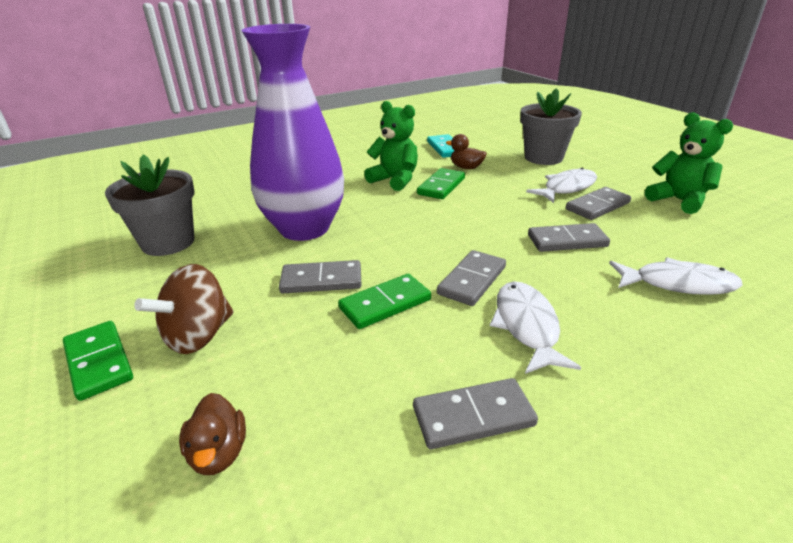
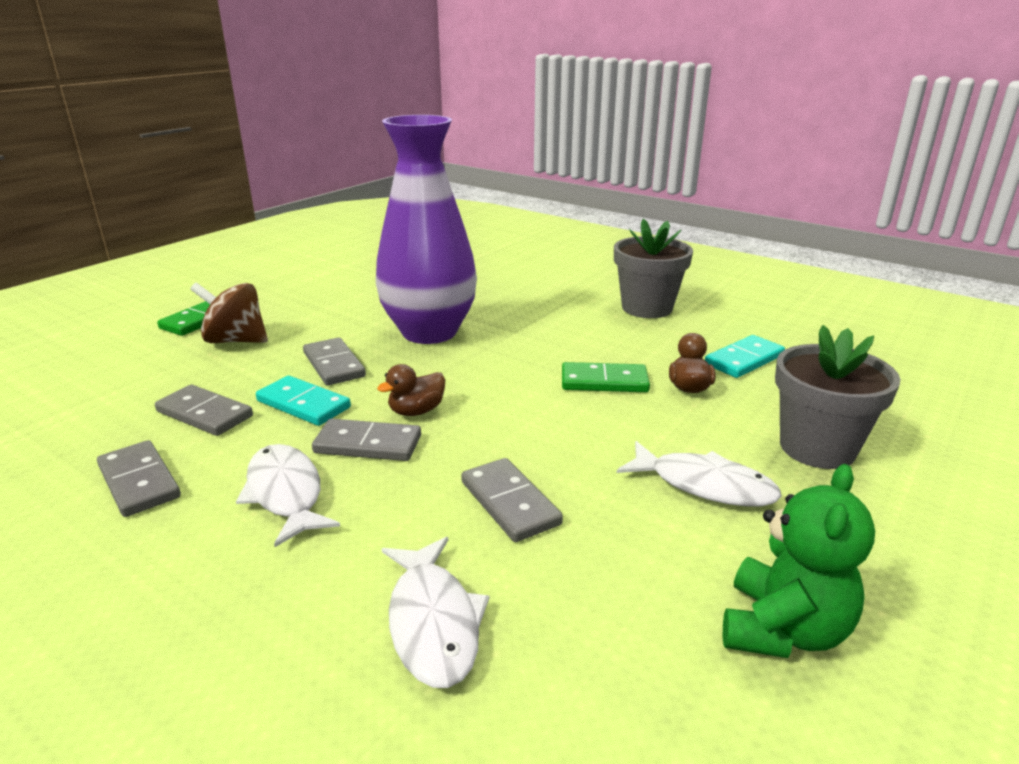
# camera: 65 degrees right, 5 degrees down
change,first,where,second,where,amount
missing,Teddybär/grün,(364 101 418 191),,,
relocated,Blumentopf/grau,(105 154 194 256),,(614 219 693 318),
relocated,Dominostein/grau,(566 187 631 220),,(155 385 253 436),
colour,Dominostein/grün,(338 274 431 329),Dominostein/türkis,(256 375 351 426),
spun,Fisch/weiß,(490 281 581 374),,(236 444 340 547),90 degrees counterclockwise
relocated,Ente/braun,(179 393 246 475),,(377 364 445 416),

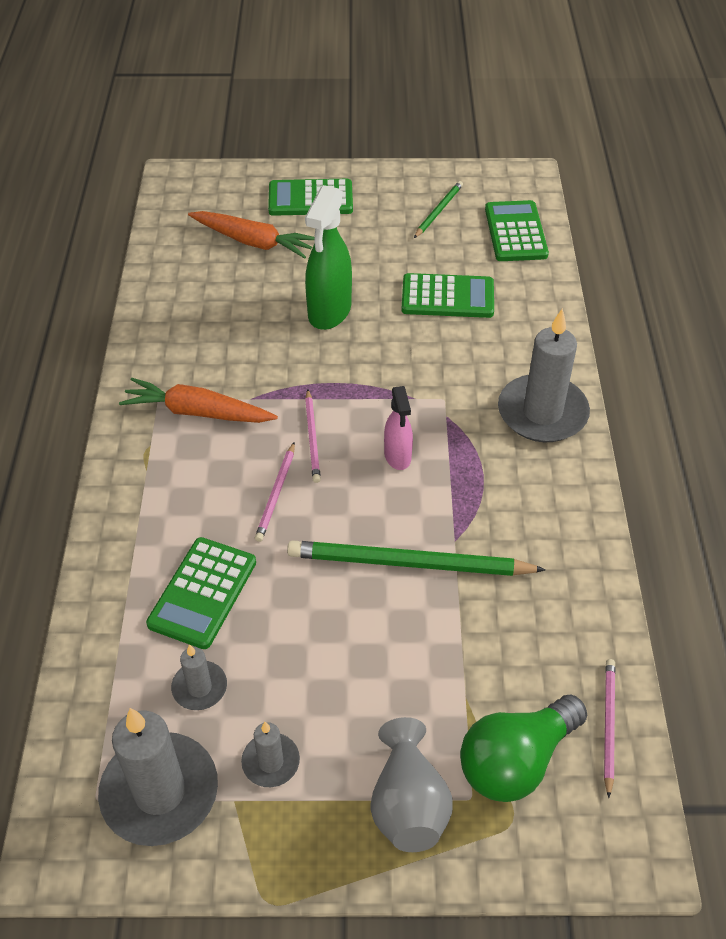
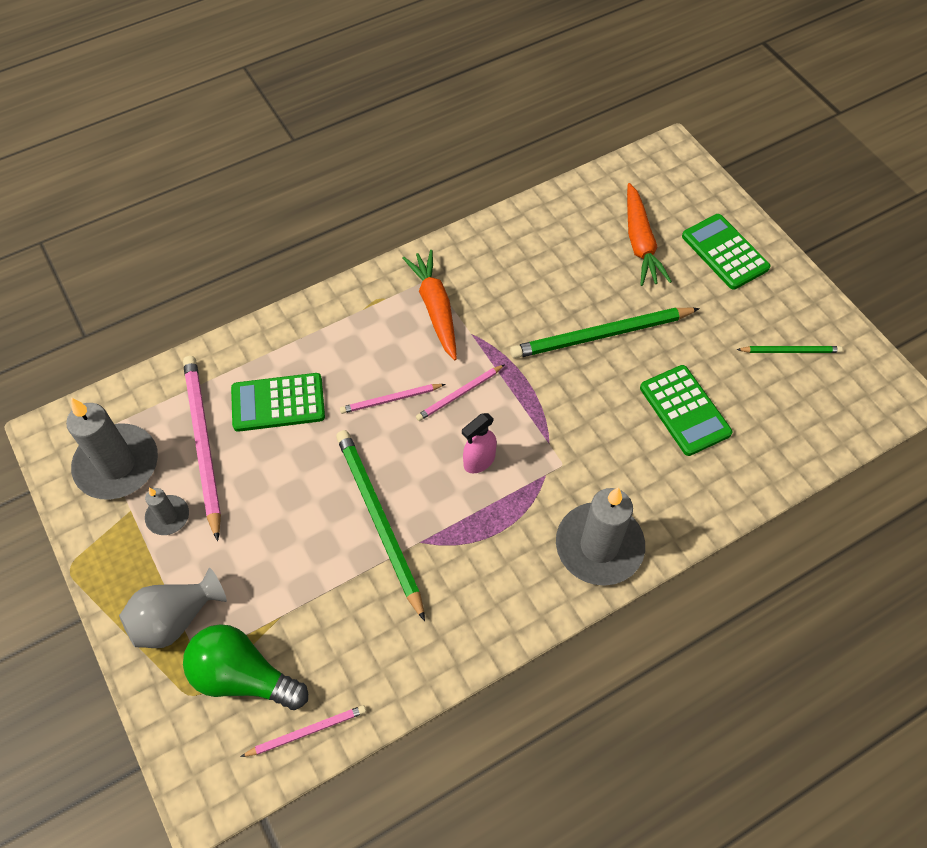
# camera: 60 degrees right, 10 degrees up
change,first,where,second,where,amount
exchanged,Sprühflasche/grün,(305 185 352 330),Bleistift/grün,(510 308 700 359),
missing,Taschenrechner/grün,(485 200 549 261),,,
exchanged,Kerze/grau,(171 644 227 710),Bleistift/rosa,(183 356 221 541),

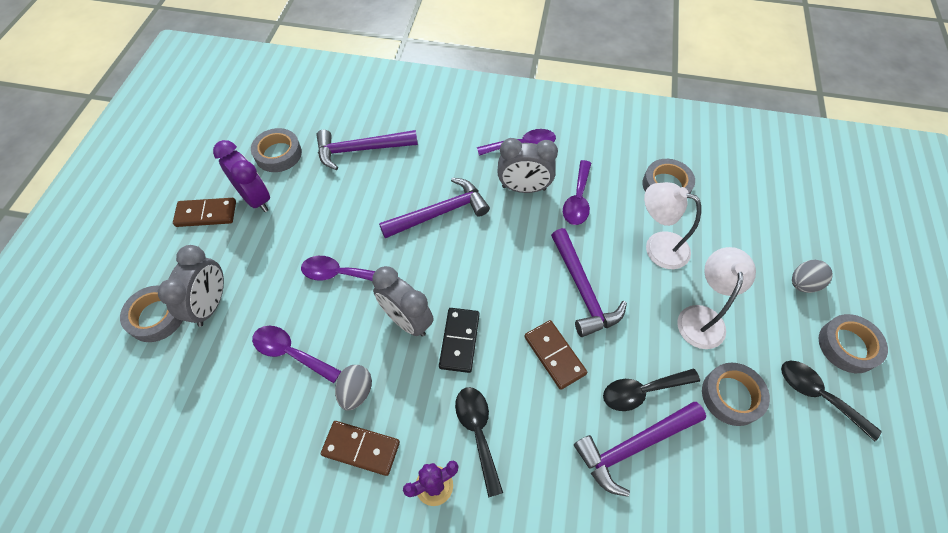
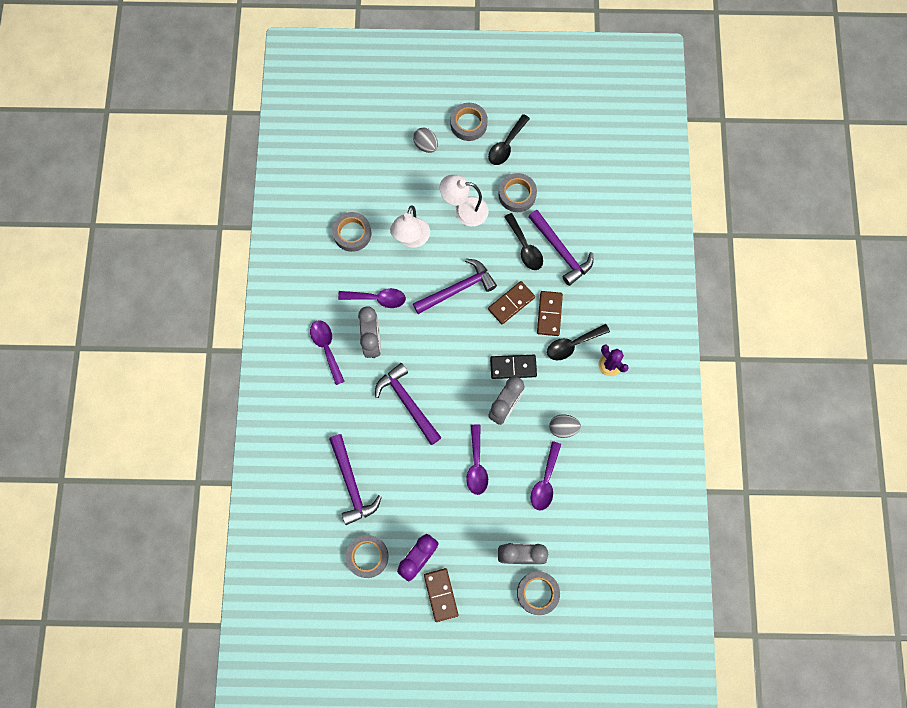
# camera: 100 degrees left, 15 degrees up
change,first,where,second,where,amount
relocated,Dominostein/braun,(321 421 400 476),,(537 291 563 336),

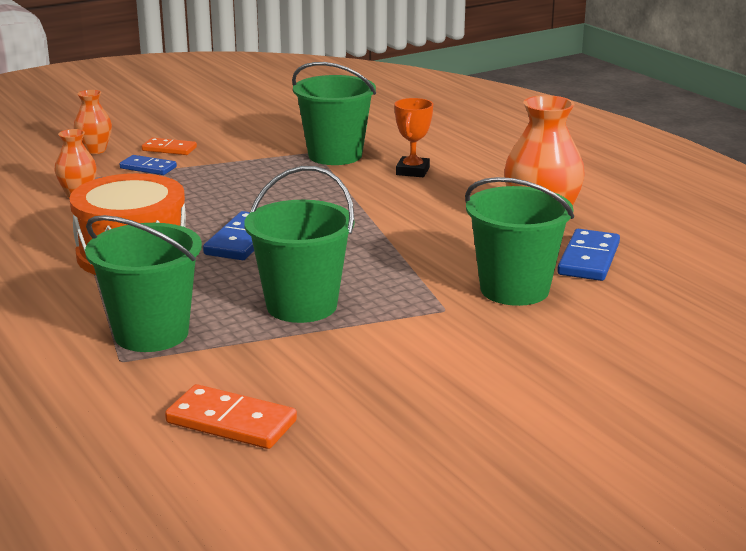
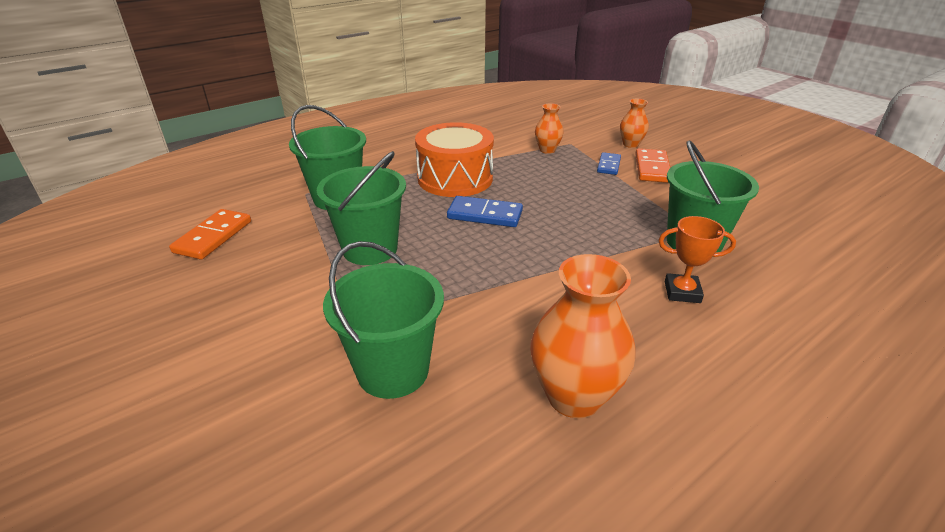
# camera: 85 degrees right, 10 degrees up
change,first,where,second,where,amount
size,Dominostein/orange,(142 138 197 155),,(635 148 670 183),x1.53
missing,Dominostein/blau,(557 229 620 281),,,

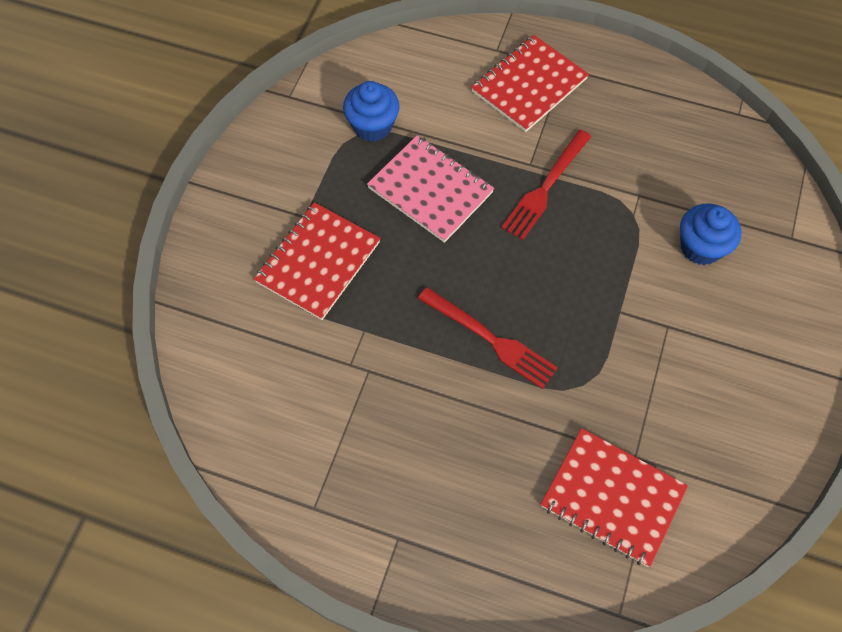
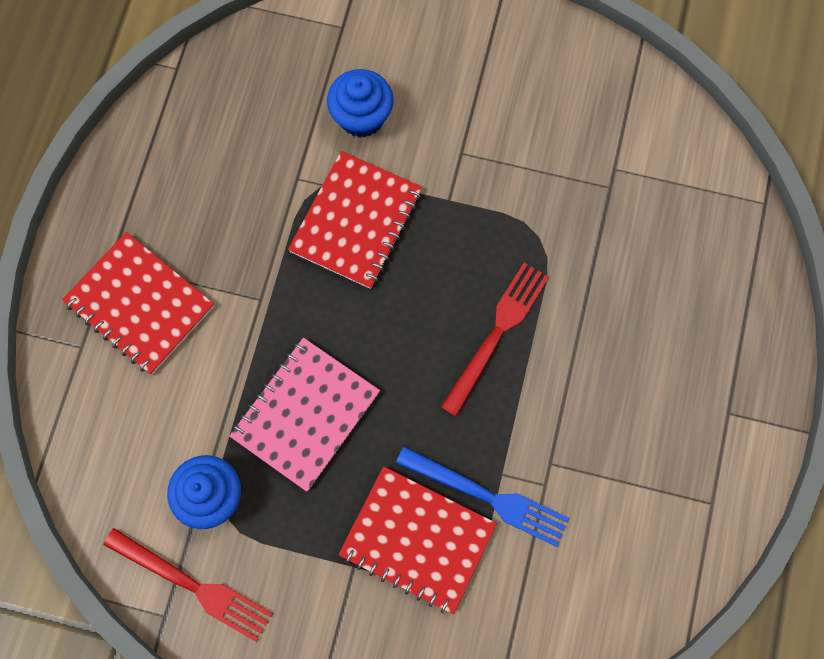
# camera: 95 degrees left, 10 degrees up
change,first,where,second,where,amount
relocated,Gabel/rot,(501 130 591 240),,(103 528 273 642),
relocated,Notizbuch/rot,(541 428 688 567),,(288 151 422 289),
appeared,,,Gabel/blau,(396 447 570 547),

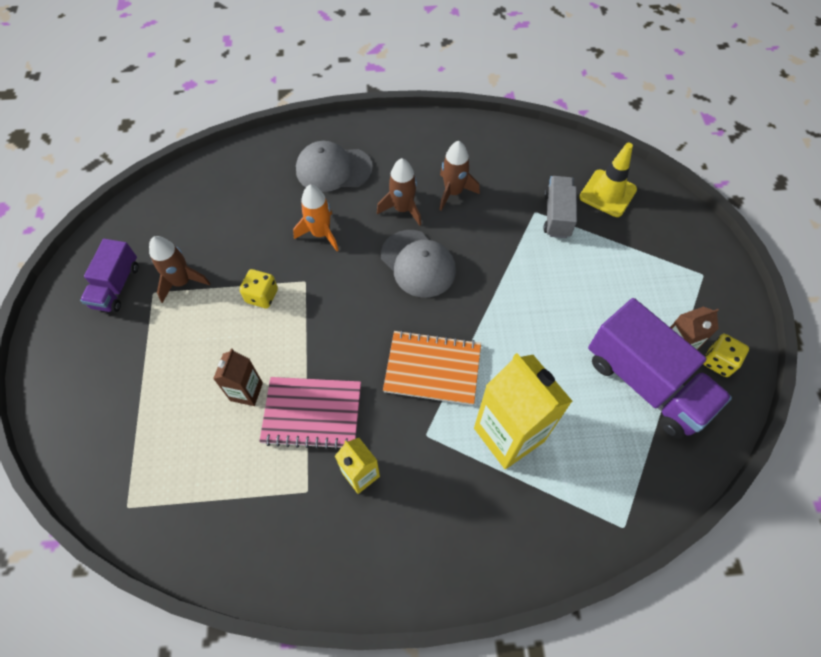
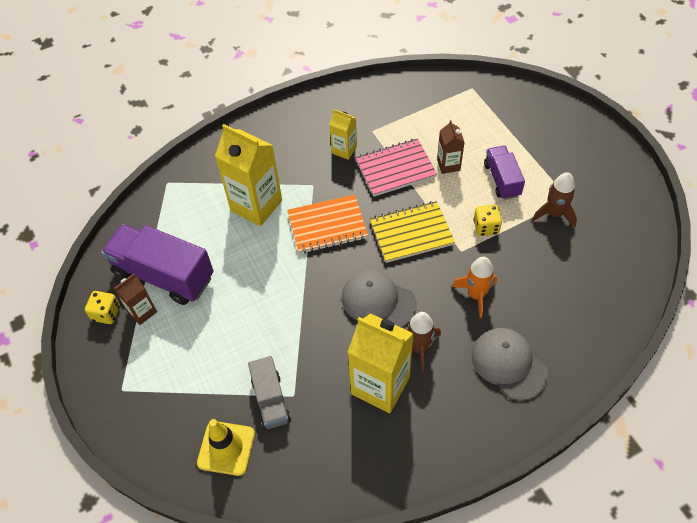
# camera: 160 degrees right, 5 degrees down
change,first,where,second,where,amount
spun,Kappe/grau,(296 141 373 192),,(471 328 548 400),105 degrees counterclockwise
exchanged,Rakete/braun,(439 141 480 211),Getränkekarton/gelb,(348 313 414 413),
relocated,Lastwagen/lila,(80 239 139 312),,(484 146 525 200),
appeared,,,Notizbuch/gelb,(370 201 455 263),

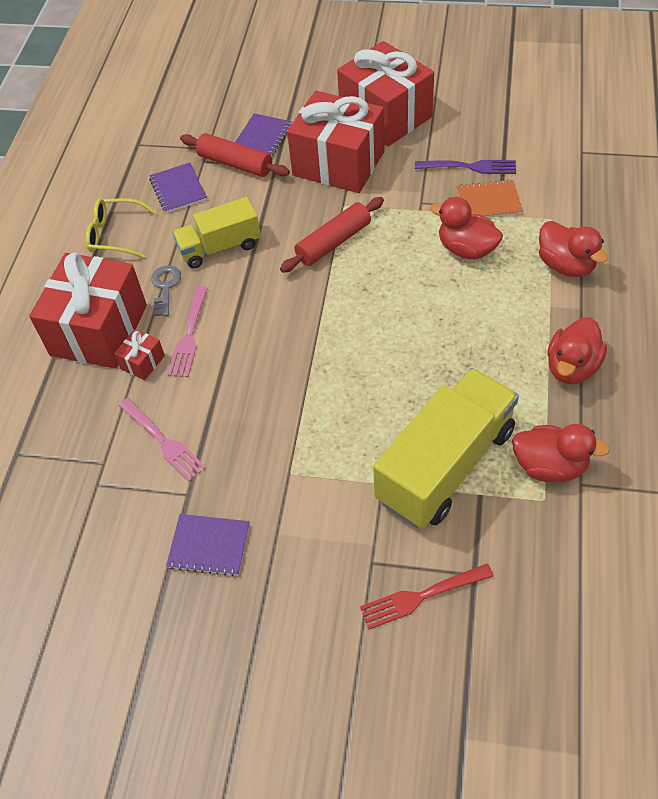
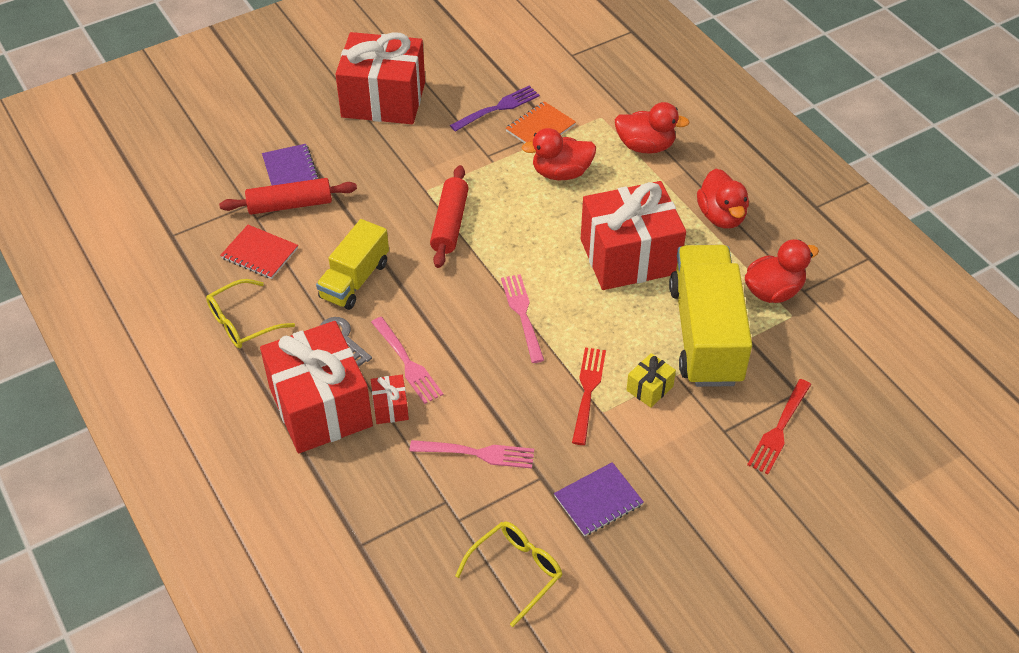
# camera: 45 degrees left, 5 degrees down
change,first,where,second,where,amount
relocated,Geschenk/rot,(287 91 384 193),,(581 181 686 290),
colour,Notizbuch/lila,(149 163 207 213),Notizbuch/rot,(220 225 298 279),
appeared,,,Gabel/rosa,(501 274 544 363),
appeared,,,Gabel/rot,(572 347 606 445),
appeared,,,Geschenk/gelb,(626 353 676 408),
appeared,,,Brille/gelb,(455 521 562 627),

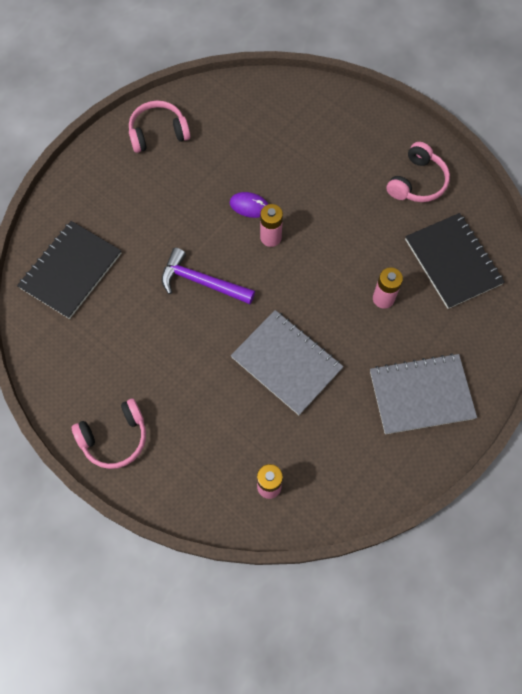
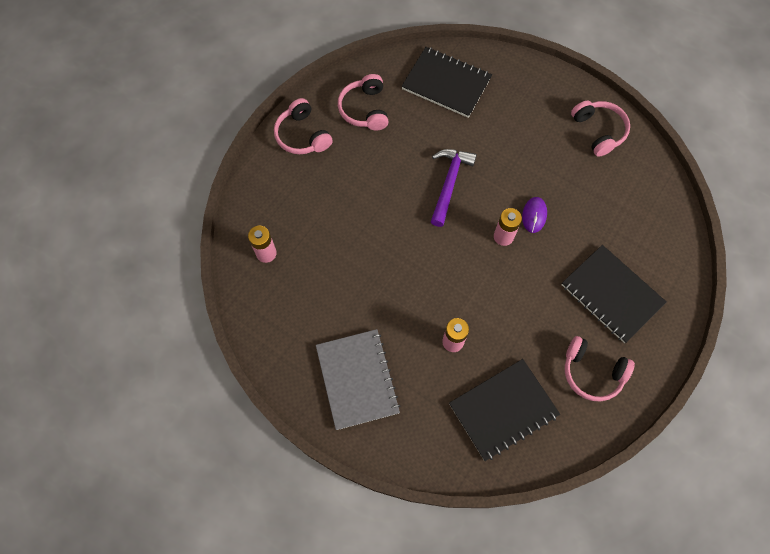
# camera: 85 degrees right, 0 degrees up
change,first,where,second,where,amount
missing,Notizbuch/grau,(231 310 344 415),,,
appeared,,,Kopfhörer/rosa,(338 74 388 131),
appeared,,,Notizbuch/schwarz,(561 245 666 343),

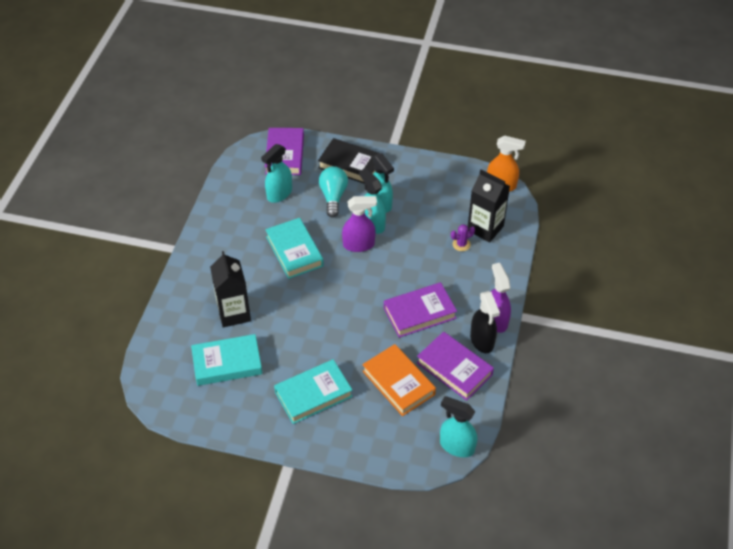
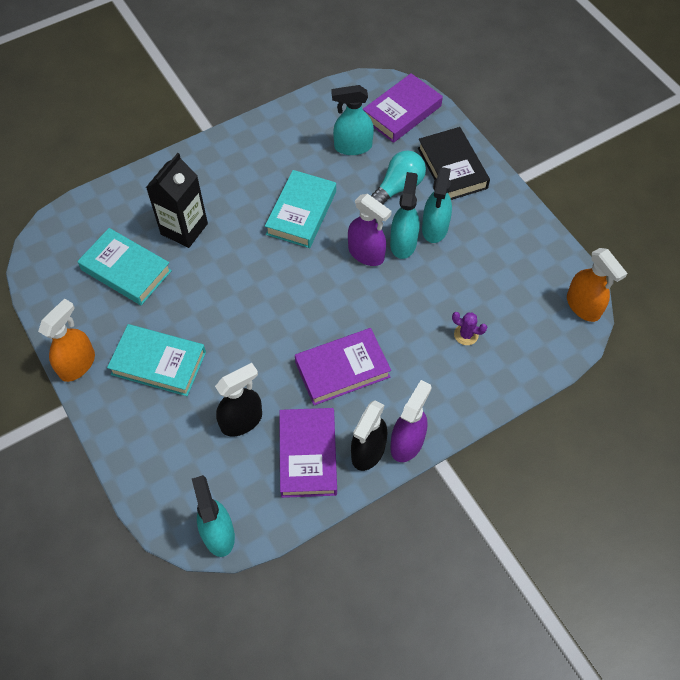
# camera: 45 degrees right, 10 degrees up
change,first,where,second,where,amount
missing,Getränkekarton/schwarz,(468 170 510 242),,,
spun,Buch/lila,(384 282 457 338),,(295 328 391 405),45 degrees counterclockwise
exchanged,Buch/orange,(362 344 436 416),Sprühflasche/schwarz,(215 363 262 436),
appeared,,,Sprühflasche/orange,(38 298 95 382),

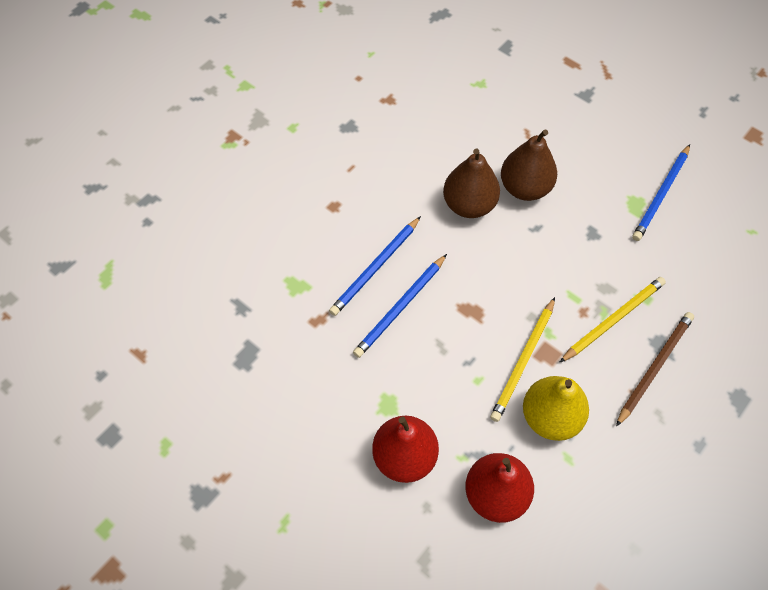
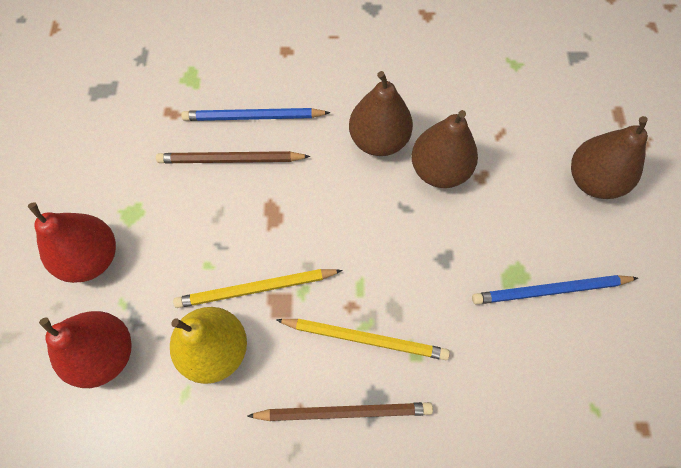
# camera: 50 degrees right, 5 degrees up
change,first,where,second,where,amount
colour,Bleistift/blau,(353 254 447 358),Bleistift/braun,(156 151 310 163),
appeared,,,Birne/braun,(571 116 648 199),

